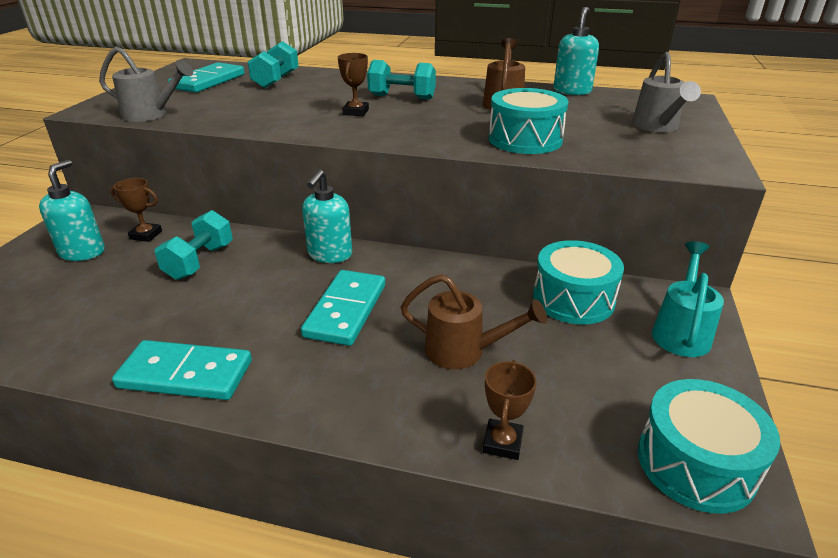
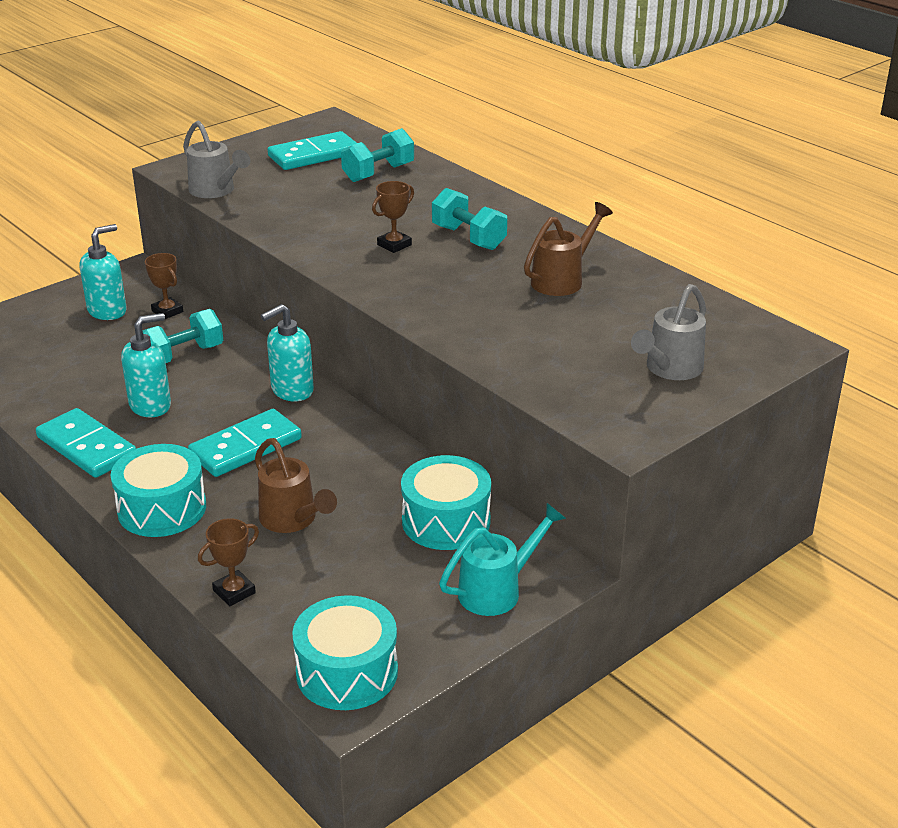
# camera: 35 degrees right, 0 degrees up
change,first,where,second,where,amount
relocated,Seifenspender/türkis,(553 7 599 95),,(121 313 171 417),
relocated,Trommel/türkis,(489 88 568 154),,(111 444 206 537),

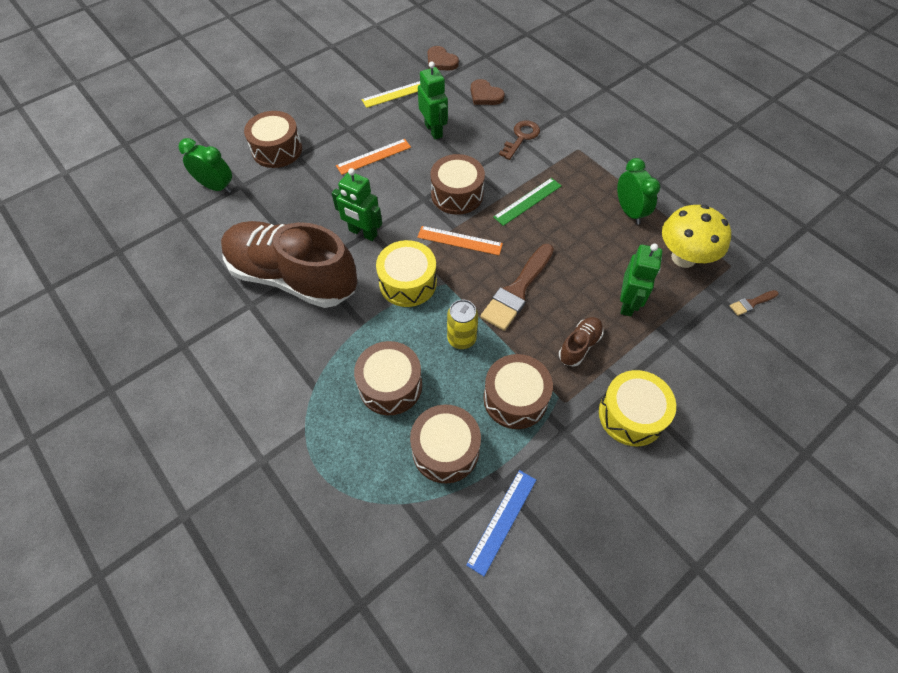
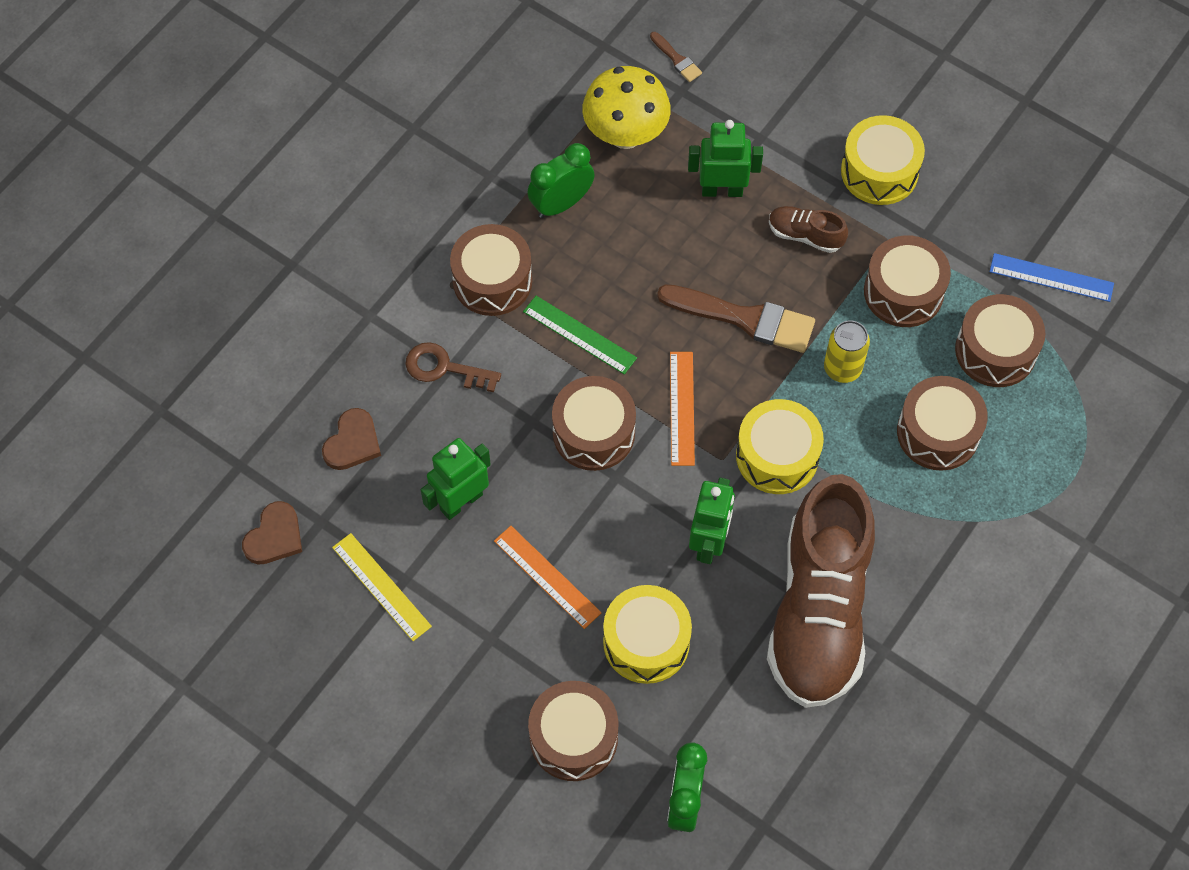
# camera: 105 degrees left, 5 degrees up
change,first,where,second,where,amount
appeared,,,Trommel/braun,(450 224 532 316),
appeared,,,Trommel/gelb,(603 585 692 684),

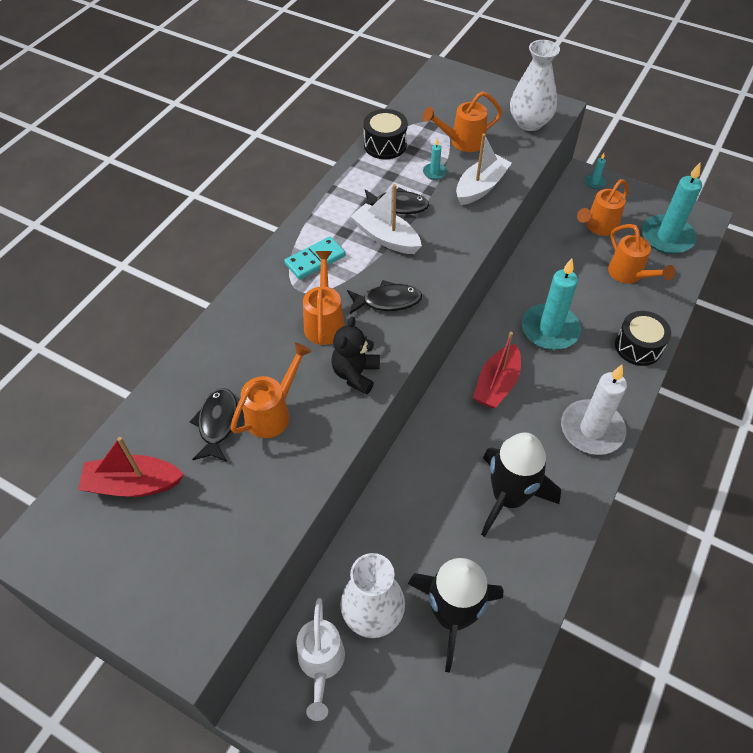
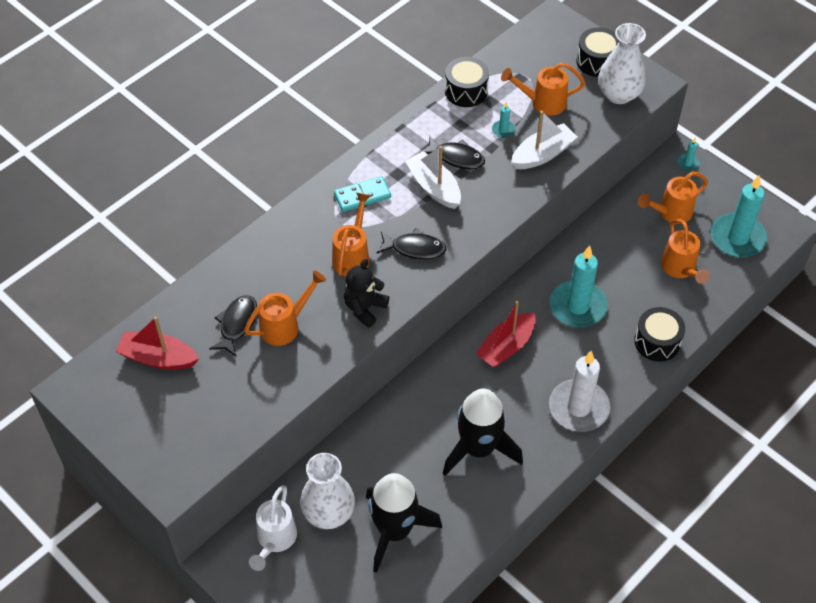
# camera: 15 degrees right, 0 degrees up
change,first,where,second,where,amount
appeared,,,Trommel/schwarz,(576 27 619 77),

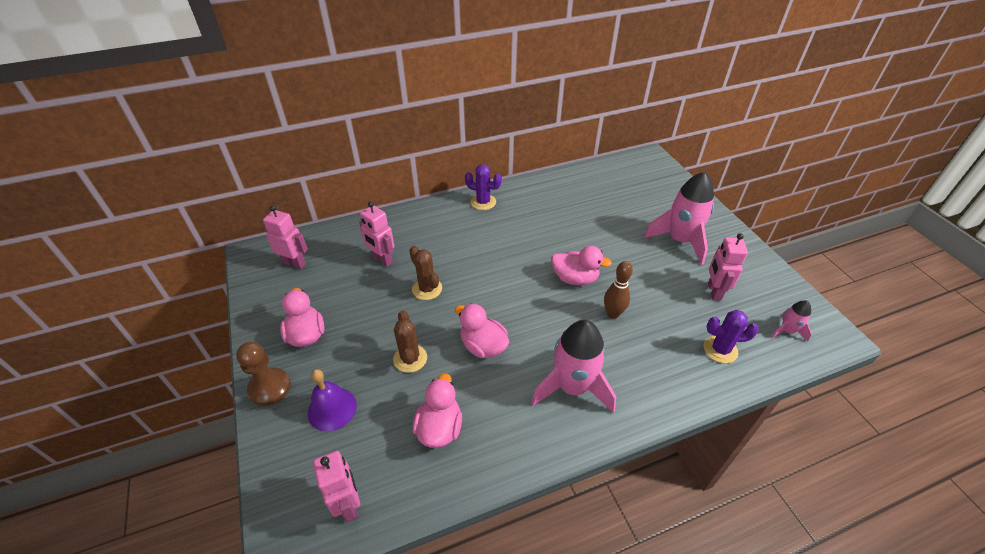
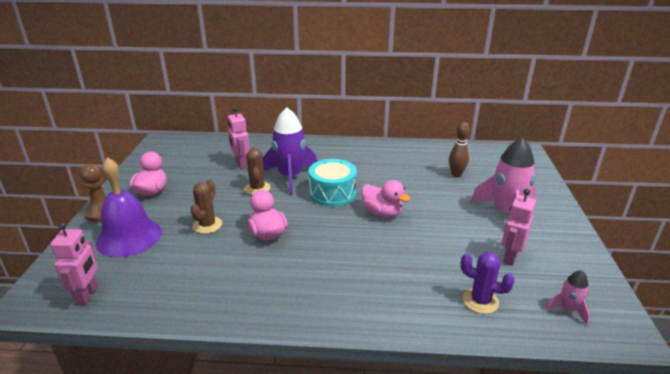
# camera: 25 degrees right, 15 degrees down
change,first,where,second,where,amount
missing,Kaktus/lila,(465 164 502 210),,,
missing,Roboter/rosa,(263 205 308 269),,,
relocated,Bowlingkegel/braun,(604 261 633 319),,(449 122 469 177),
missing,Rakete/rosa,(531 320 616 413),,,
size,Glocke/lila,(307 369 357 432),,(96 157 162 257),x1.57
missing,Ente/rosa,(413 373 462 448),,,
appeared,,,Rakete/lila,(263 107 317 195),
appeared,,,Trommel/türkis,(308 159 357 206),

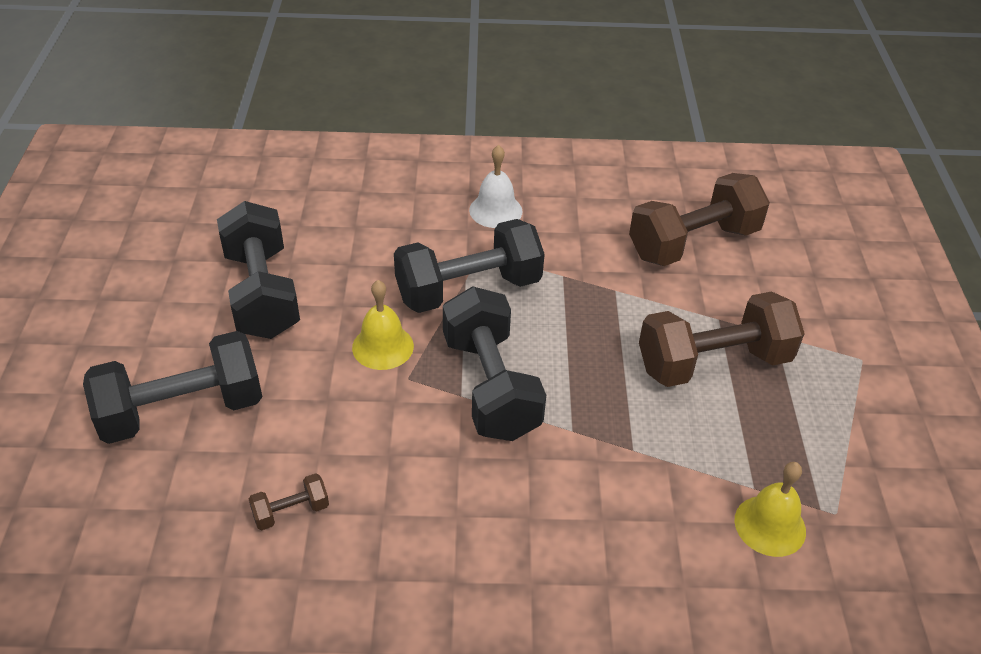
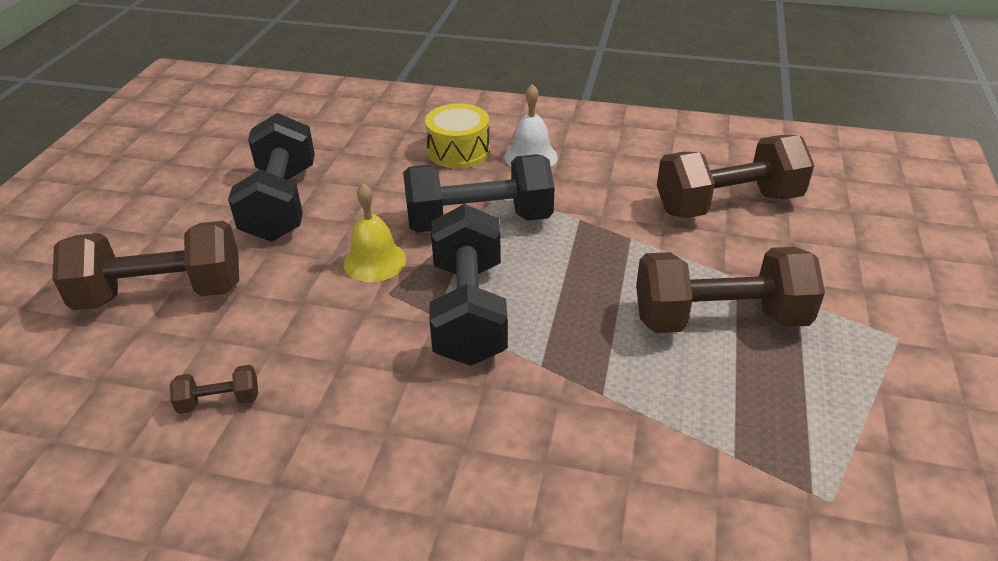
# camera: 15 degrees right, 5 degrees down
change,first,where,second,where,amount
colour,Hantel/schwarz,(83 331 262 444),Hantel/braun,(52 221 239 310),
missing,Glocke/gelb,(735 462 806 557),,,
appeared,,,Trommel/gelb,(425 103 490 168),

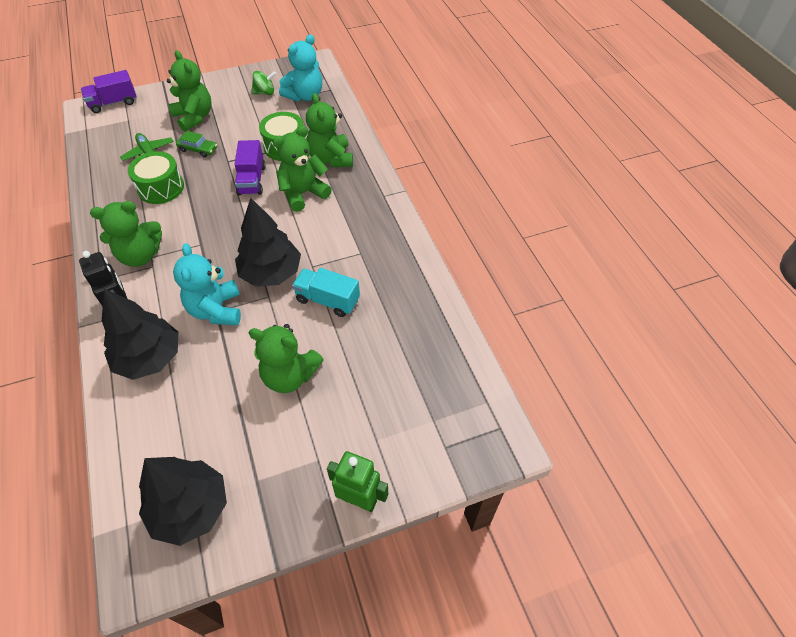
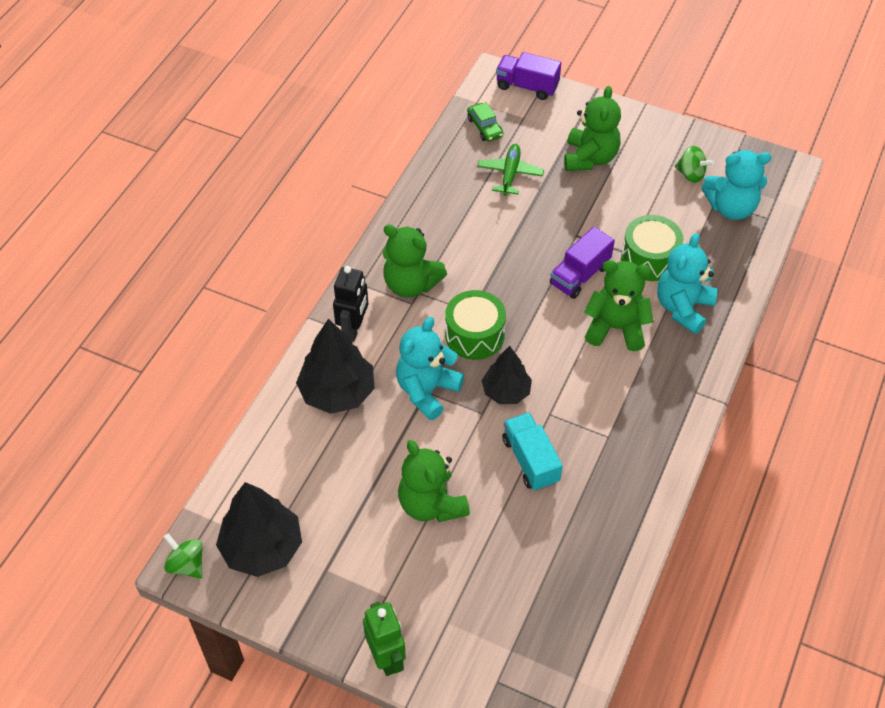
# camera: 45 degrees right, 0 degrees up
change,first,where,second,where,amount
colour,Teddybär/grün,(306 93 353 167),Teddybär/türkis,(657 233 718 334),
relocated,Auto/grün,(176 131 217 157),,(467 102 503 142),
relocated,Trommel/grün,(128 151 184 204),,(445 290 506 360),
size,Baum/schwarz,(235 198 301 287),,(482 346 532 404),x0.64
appeared,,,Kreisel/grün,(164 533 203 579),

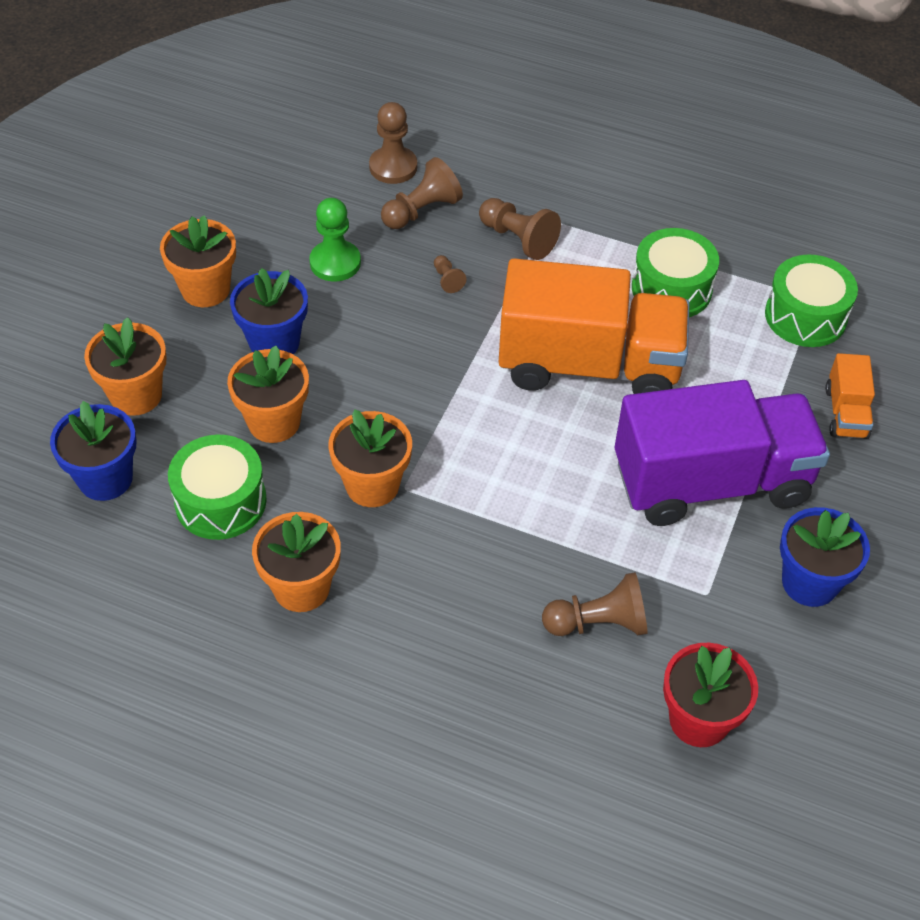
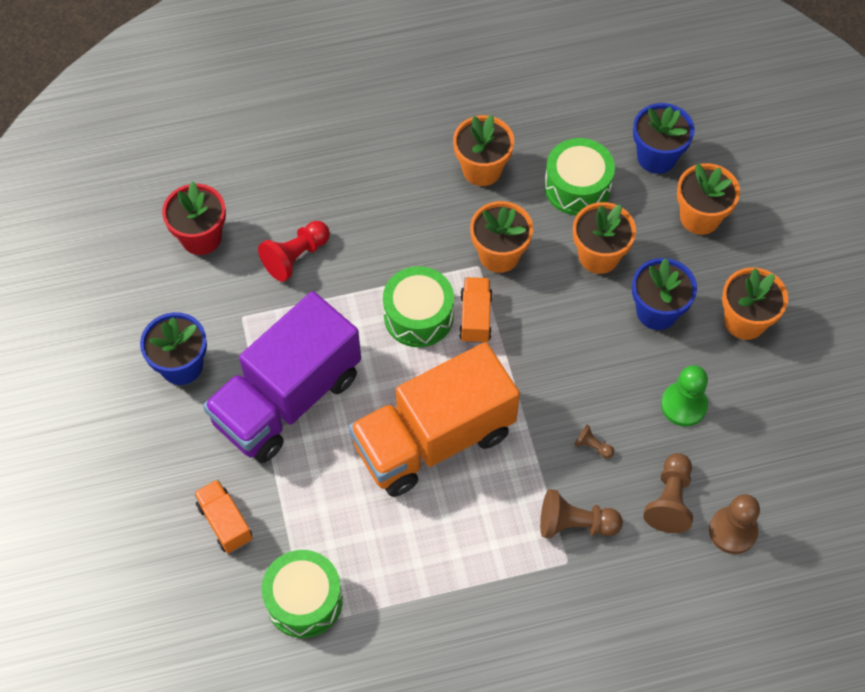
# camera: 145 degrees right, 10 degrees up
change,first,where,second,where,amount
relocated,Trommel/grün,(632 228 719 317),,(383 266 454 347),
colour,Bauer/braun,(542 572 648 636),Bauer/rot,(258 221 330 282),
appeared,,,Lastwagen/orange,(459 277 493 343),

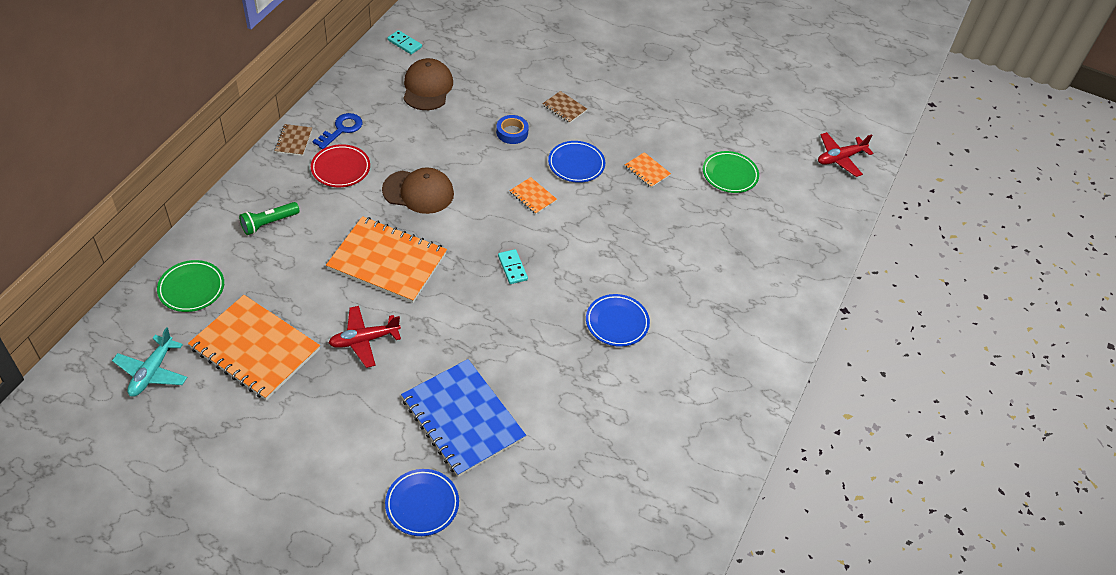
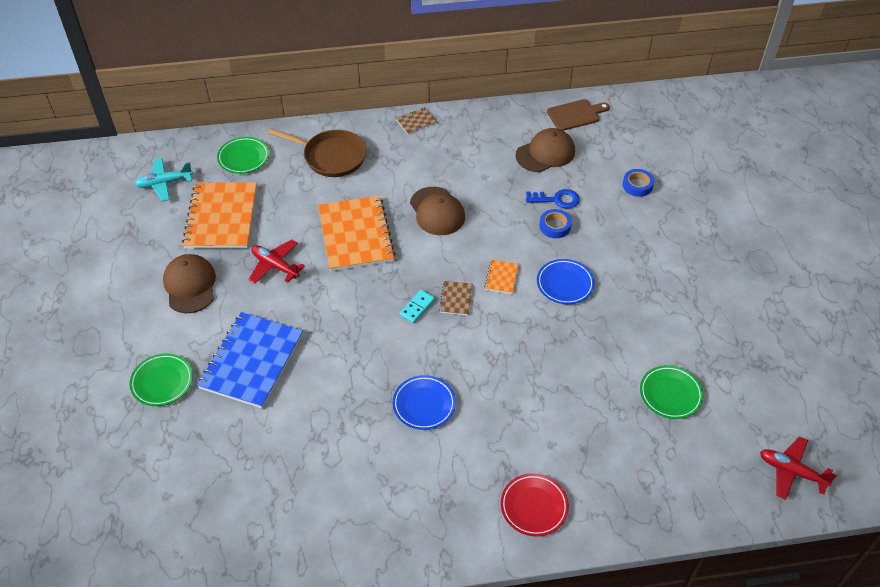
# camera: 60 degrees right, 0 degrees up
change,first,where,second,where,amount
exchanged,Dominostein/türkis,(387 30 422 55),Schneidebrett/braun,(547 99 610 131),
relocated,Notizbuch/braun,(543 91 587 123),,(439 281 472 315),
relocated,Schlüssel/blau,(312 113 362 149),,(526 189 580 209),
relocated,Teller/rot,(311 144 370 187),,(500 473 569 537),
missing,Notizbuch/orange,(625 152 671 188),,,
exchanged,Taschenlampe/grün,(239 202 300 235),Pfanne/braun,(268 128 367 177),
colour,Teller/blau,(385 469 459 536),Teller/grün,(129 353 193 406),
appeared,,,Klebeband/blau,(623 169 654 197),
appeared,,,Kappe/braun,(163 254 216 313),

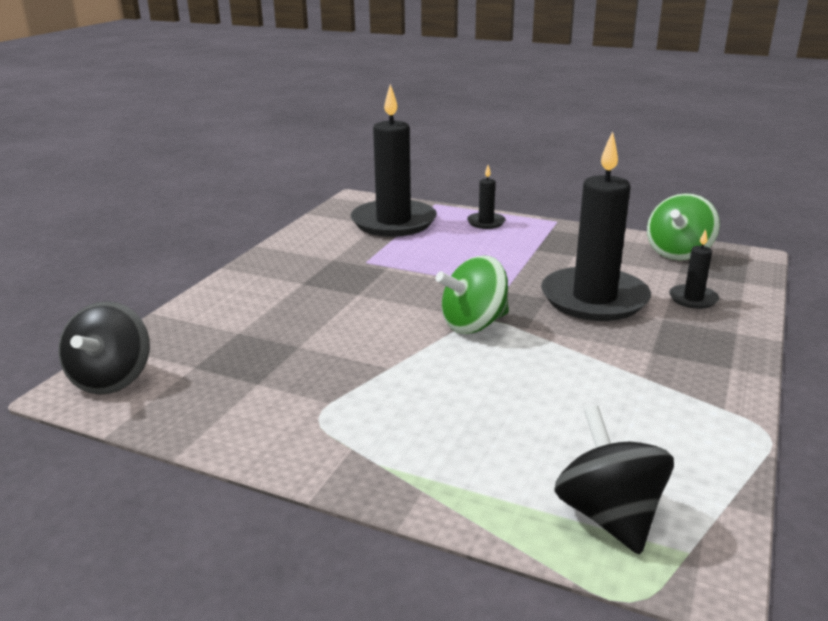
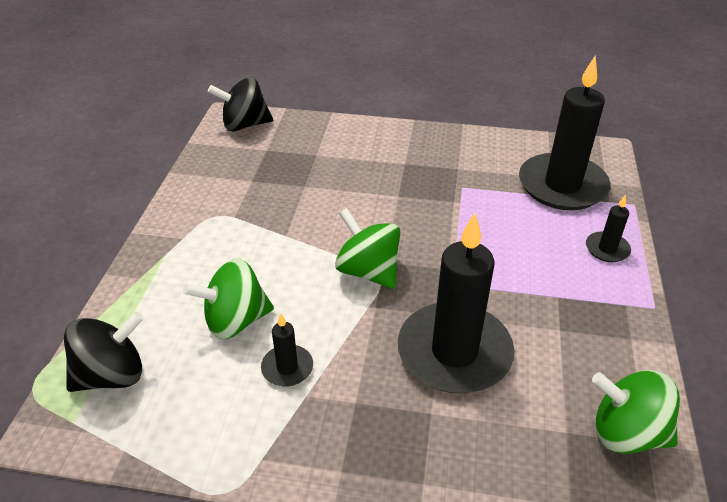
# camera: 75 degrees right, 15 degrees up
change,first,where,second,where,amount
relocated,Kerze/schwarz,(669 229 719 309),,(261 313 313 387),
appeared,,,Kreisel/grün,(183 259 274 339),

